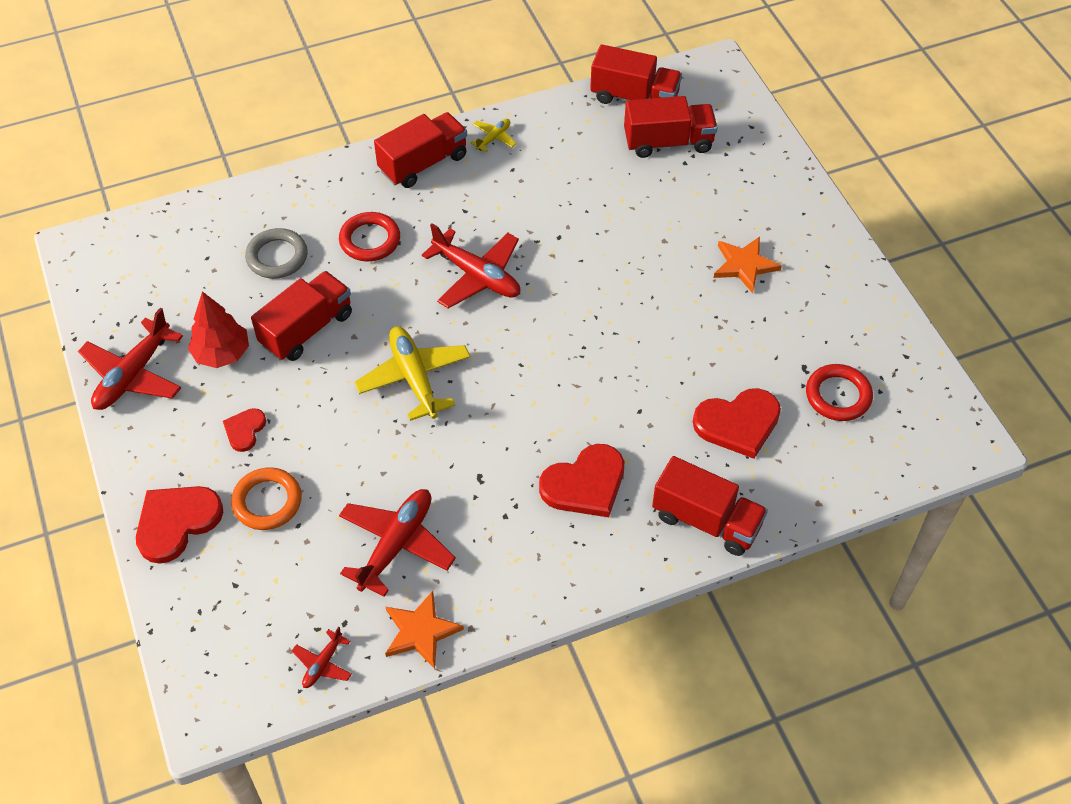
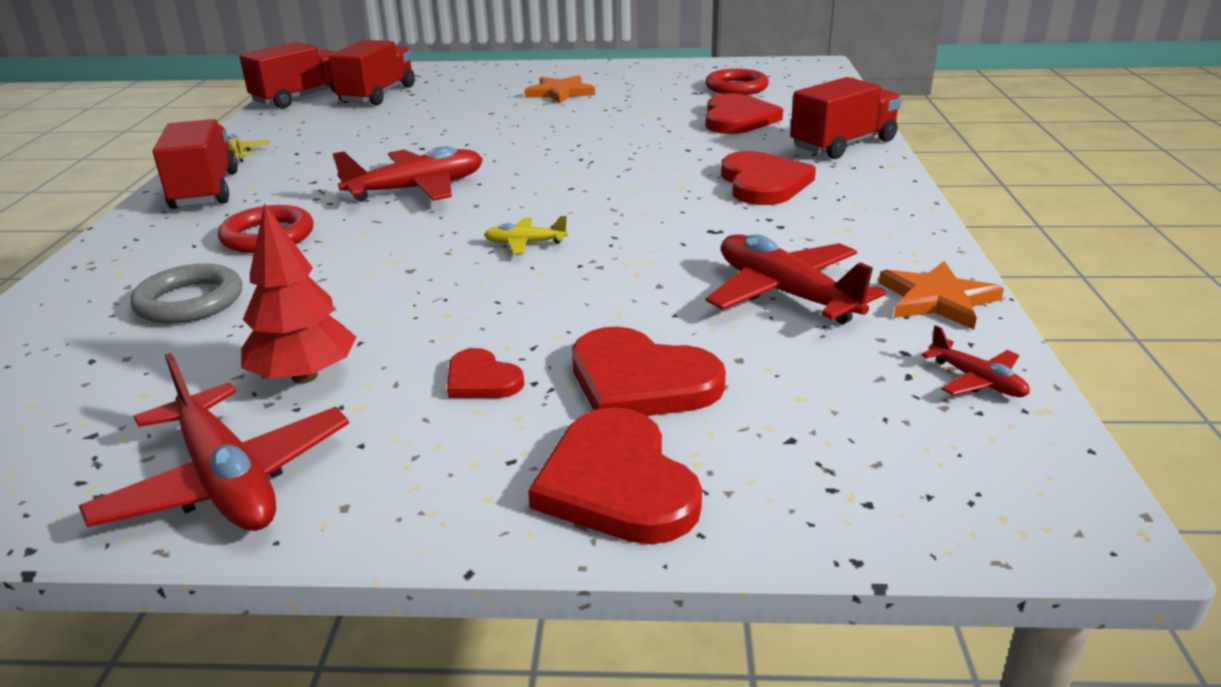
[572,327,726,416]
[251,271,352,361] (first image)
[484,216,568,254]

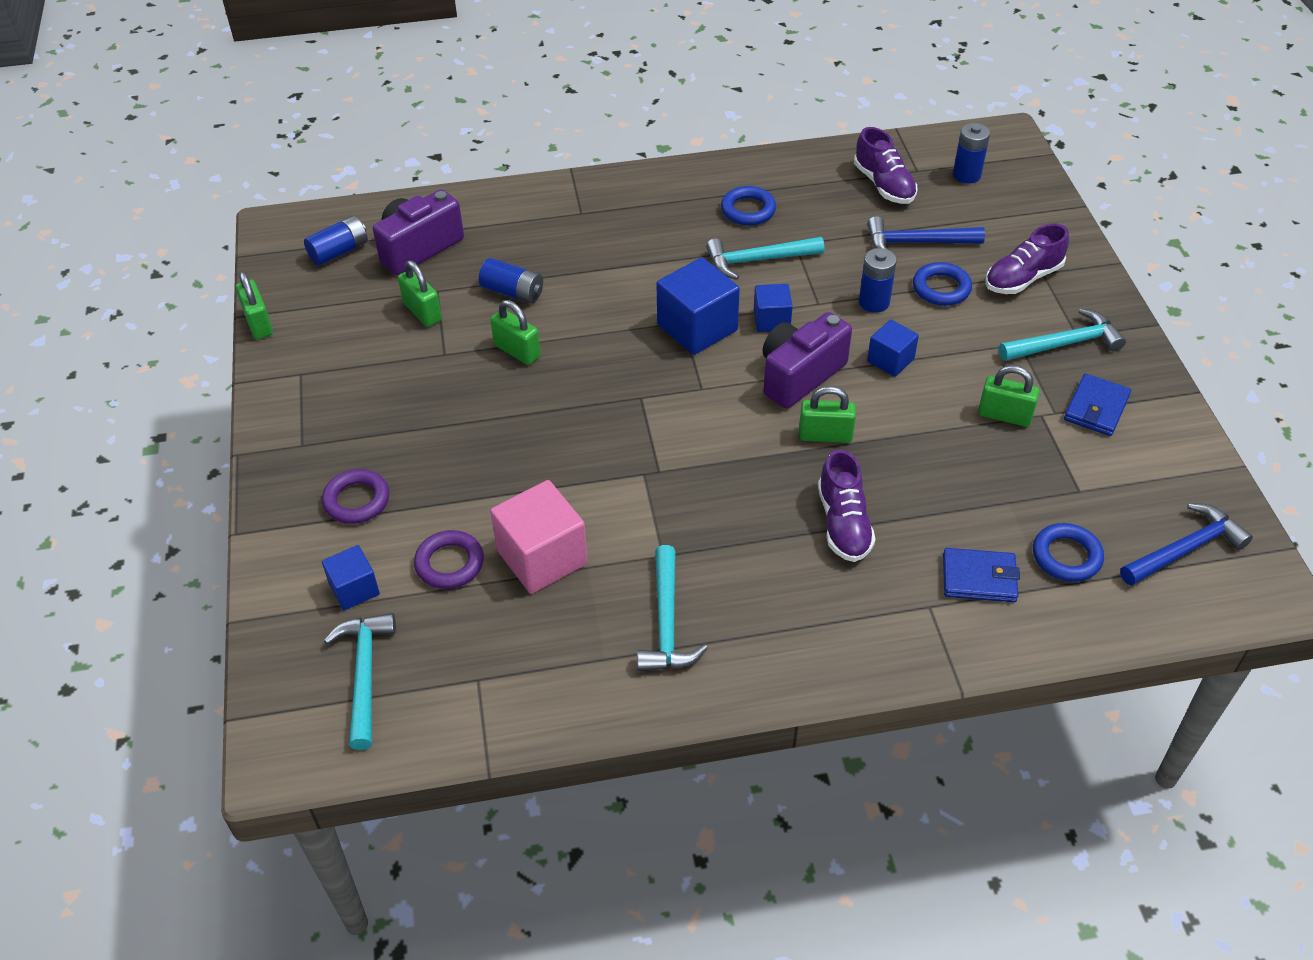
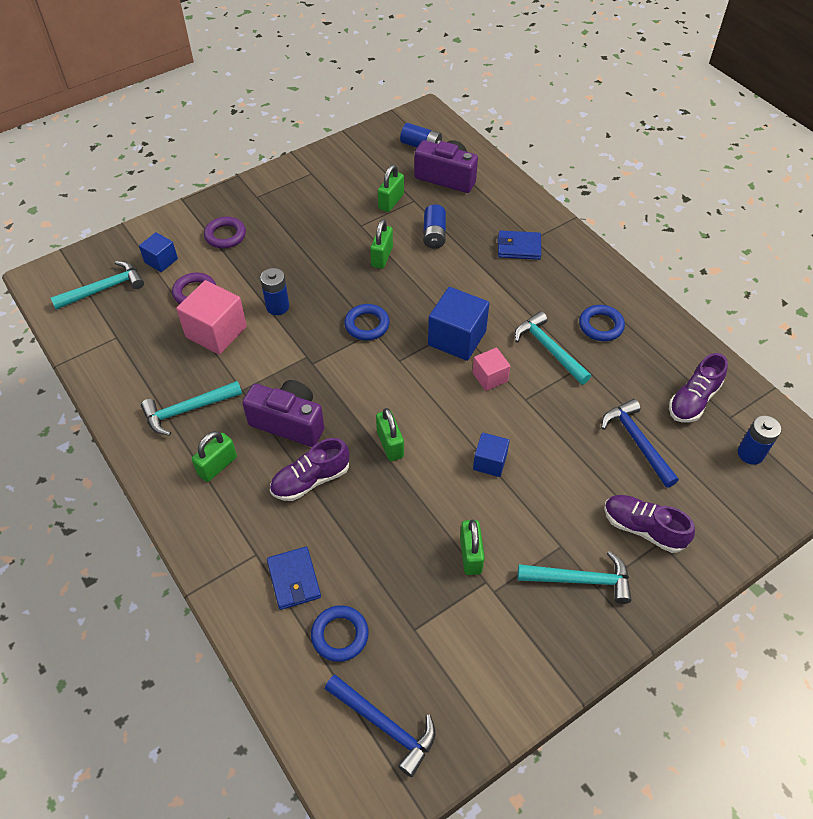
[192,431,237,482]
[472,348,510,391]
[242,380,324,447]
[260,268,289,315]
[344,304,390,340]
[518,551,632,604]
[497,230,541,260]

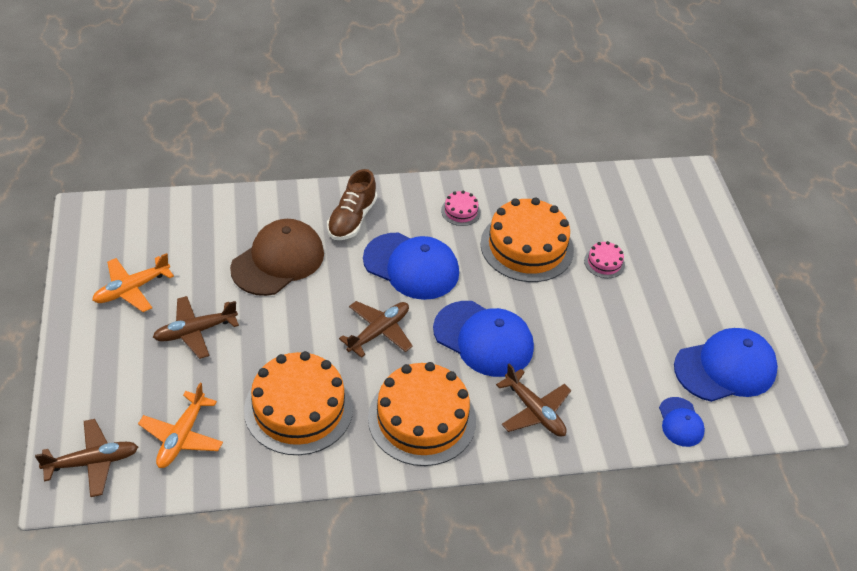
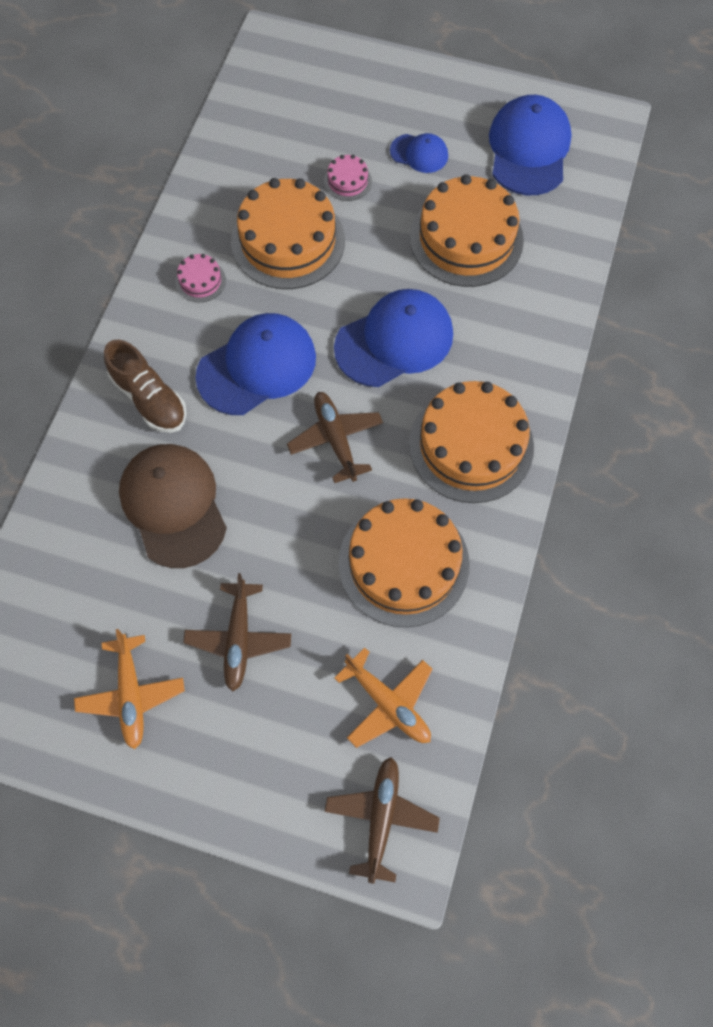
[496,363,571,437] (first image)
[390,133,448,173]
[410,174,524,287]

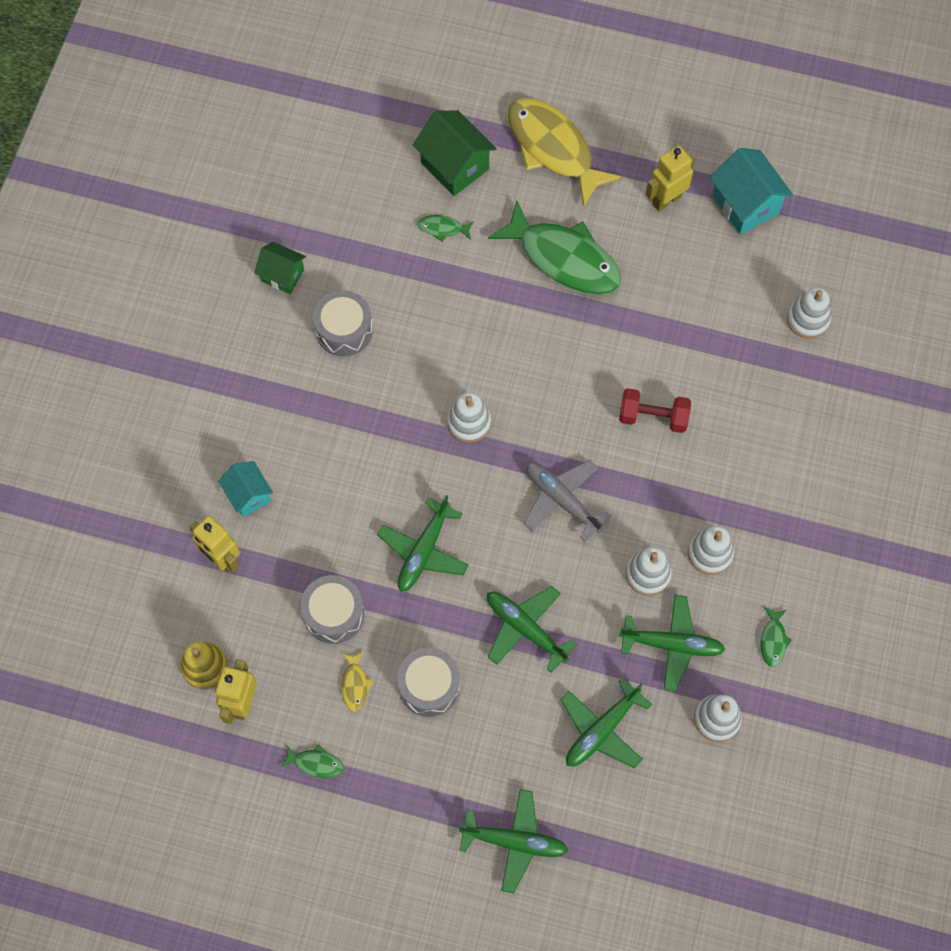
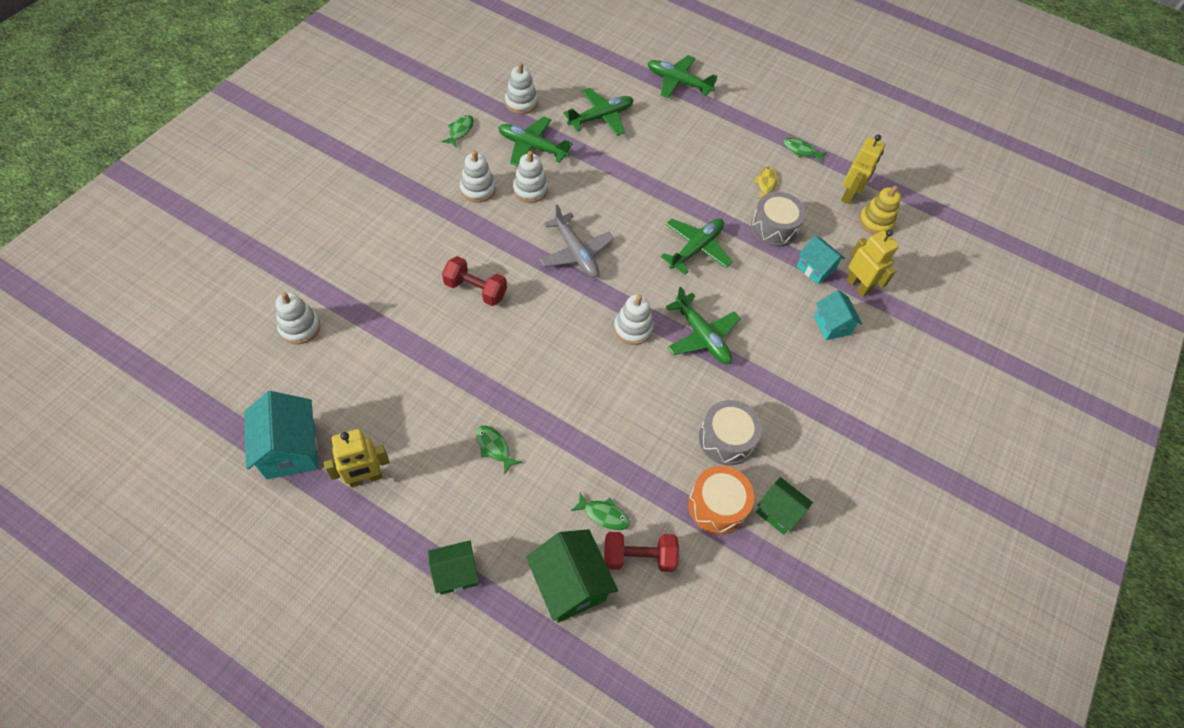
[397,648,460,717] (first image)
[666,287,741,364]
[476,426,522,475]
[428,540,479,595]
[604,532,679,572]
[688,466,754,534]
[797,235,845,284]

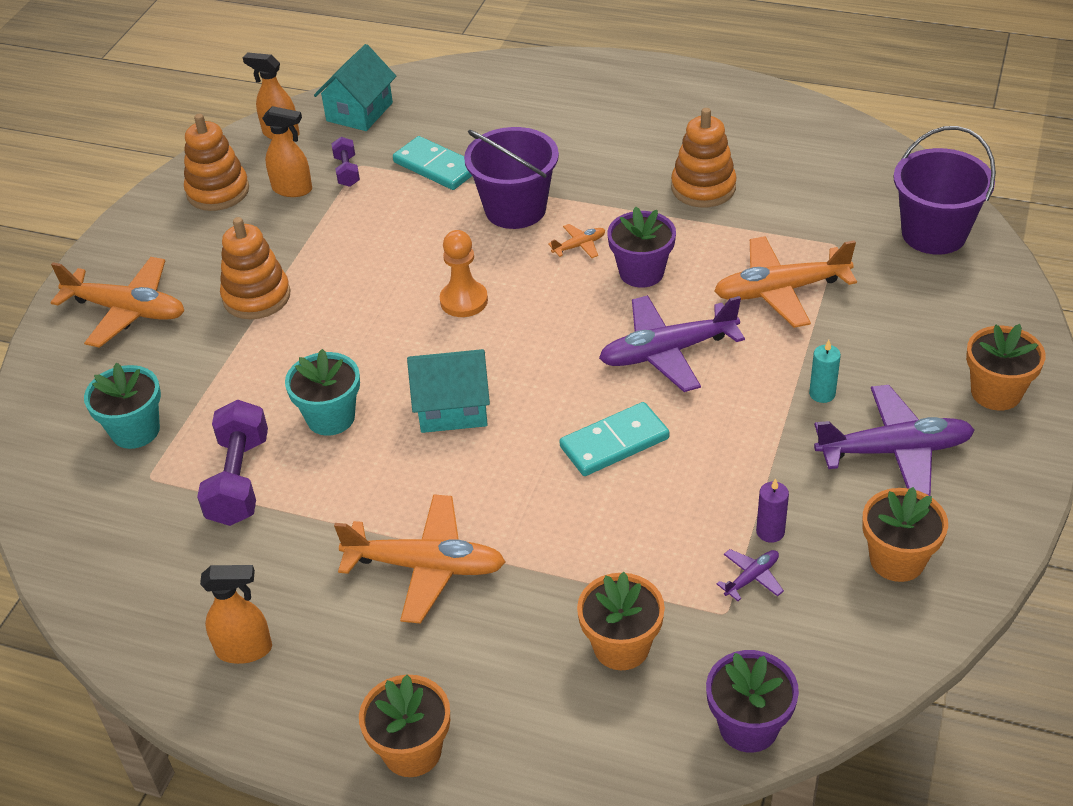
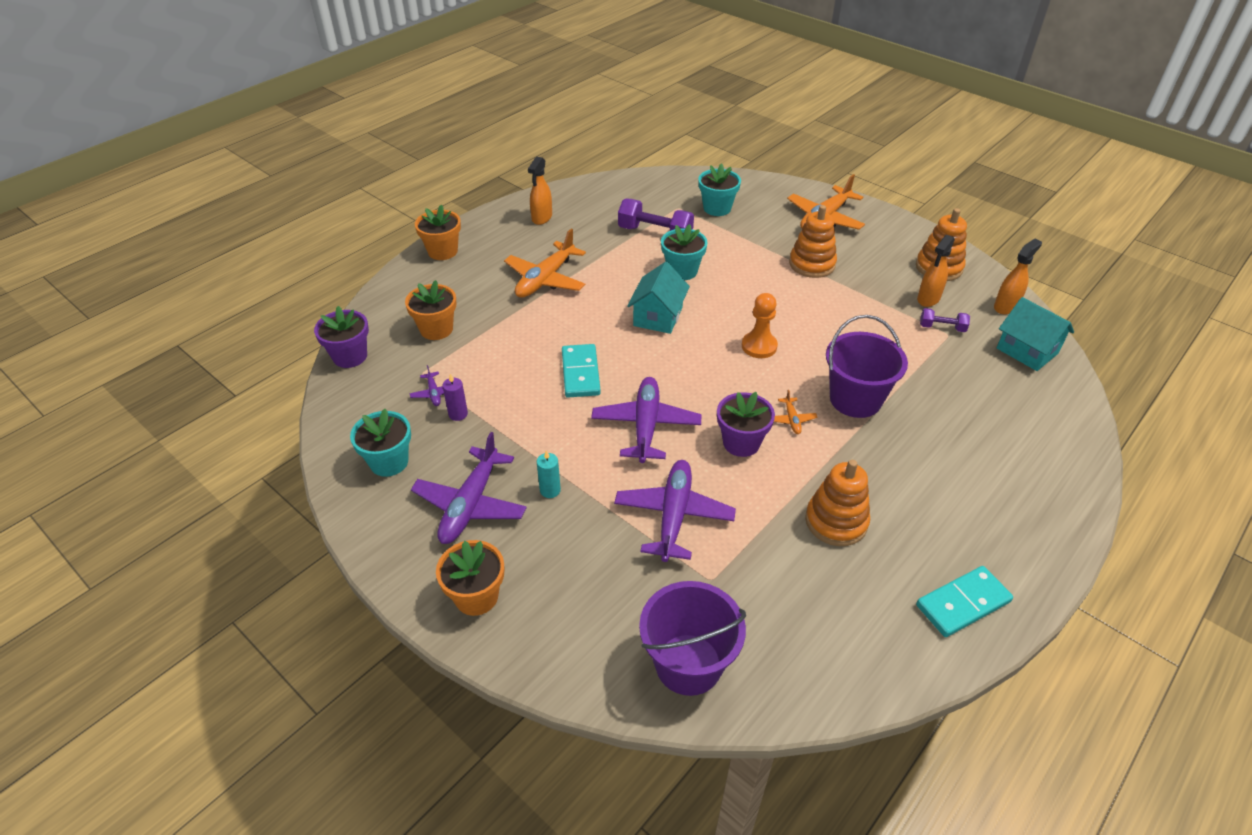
[916,566,1013,637]
[614,460,736,562]
[350,409,411,477]

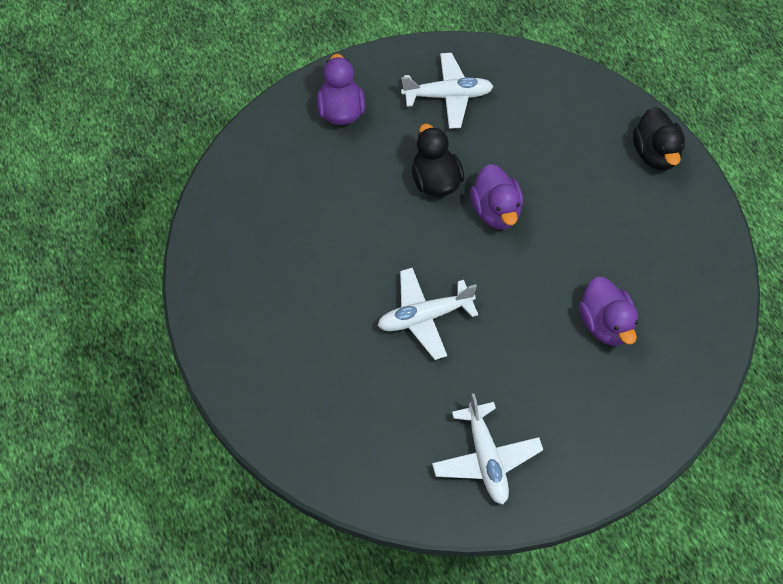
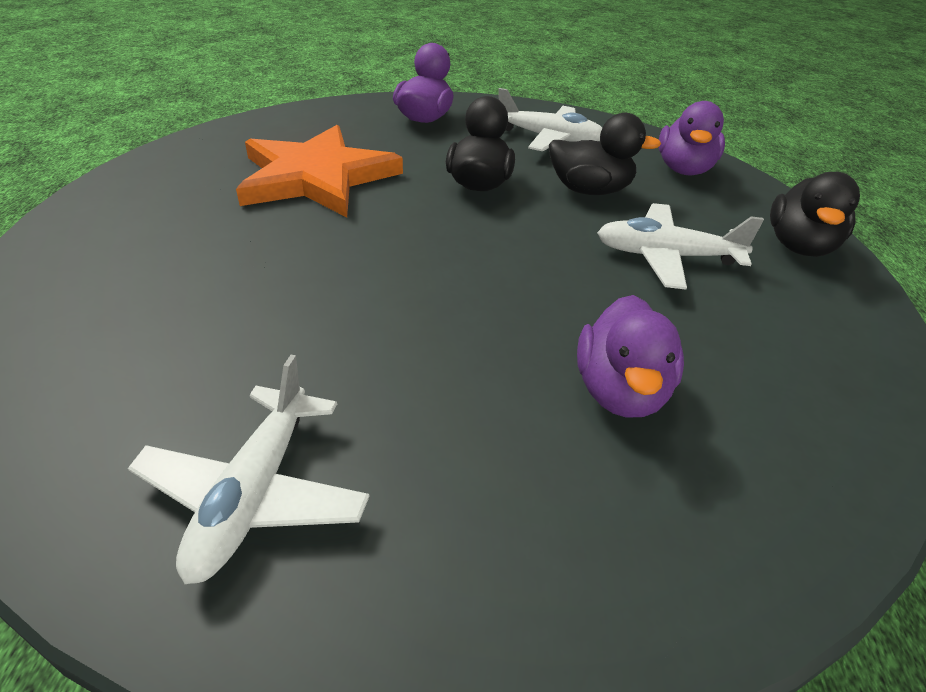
[597,203,764,290]
[659,101,725,175]
[236,125,403,217]
[549,113,661,195]

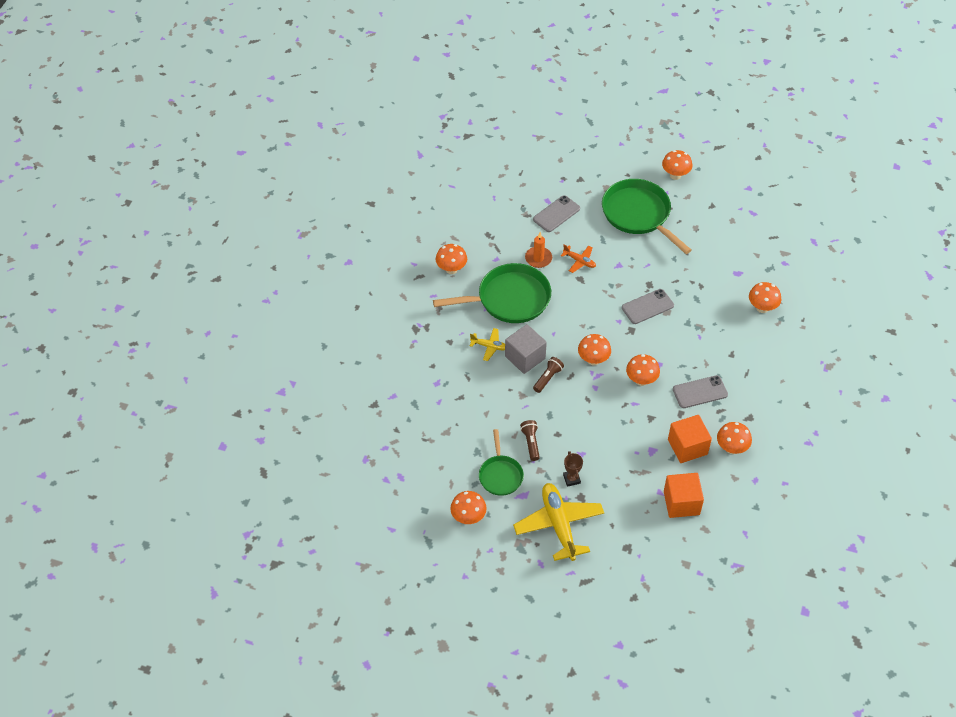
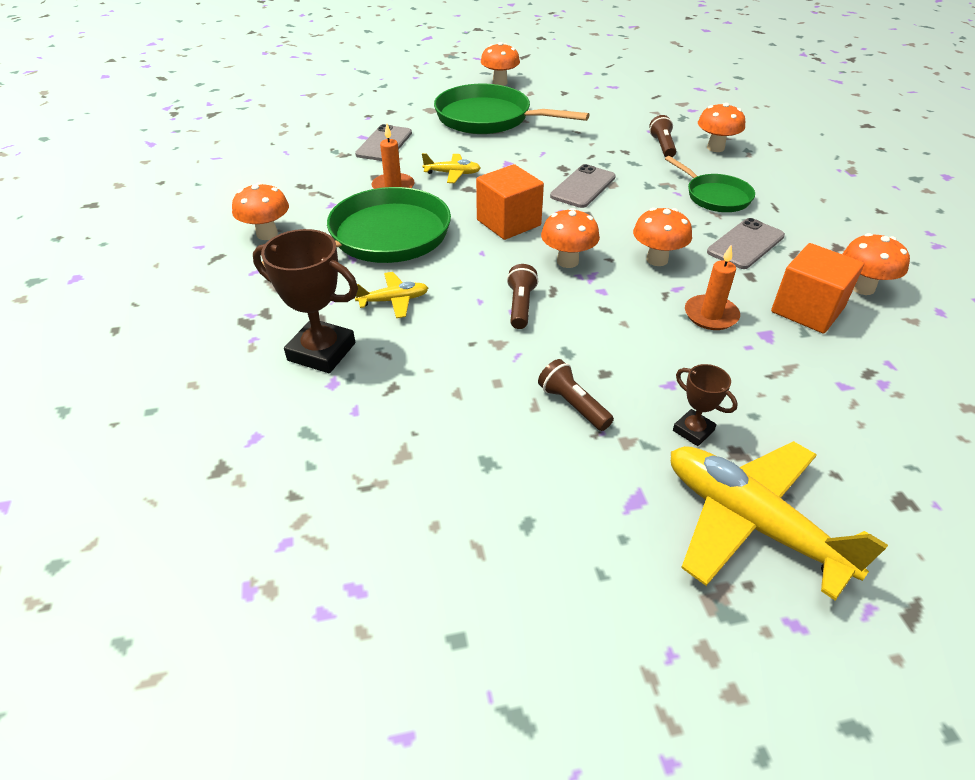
[450,491,486,524] (first image)
[665,156,755,212]
[505,324,547,374] (first image)
[422,153,481,183]
[476,164,544,240]
[253,229,358,373]
[649,115,676,157]
[685,245,740,330]

